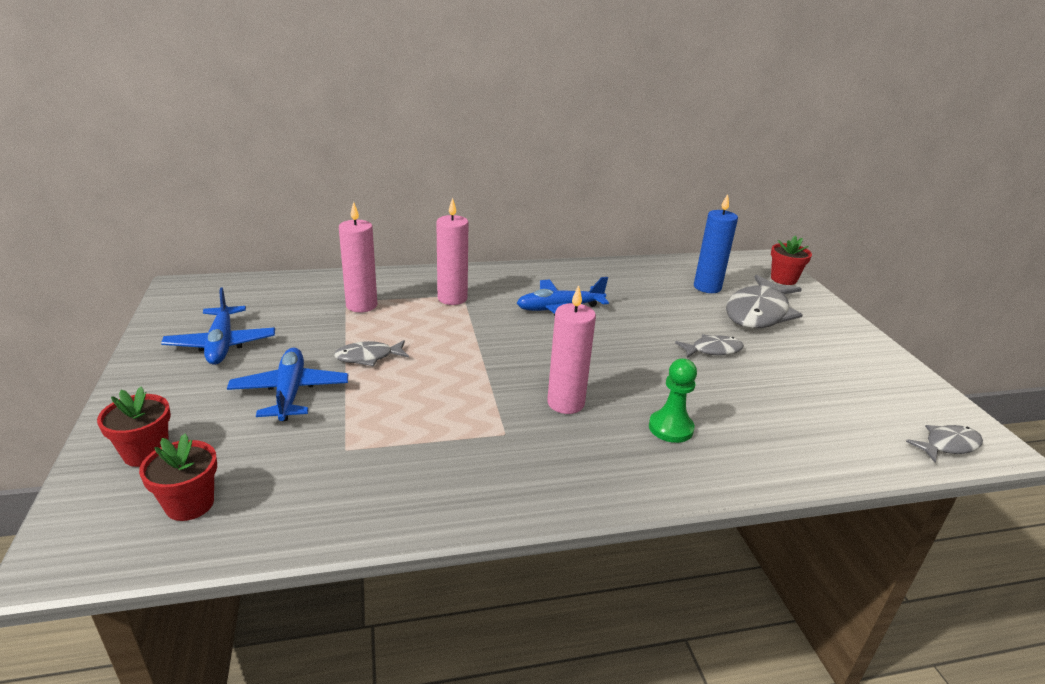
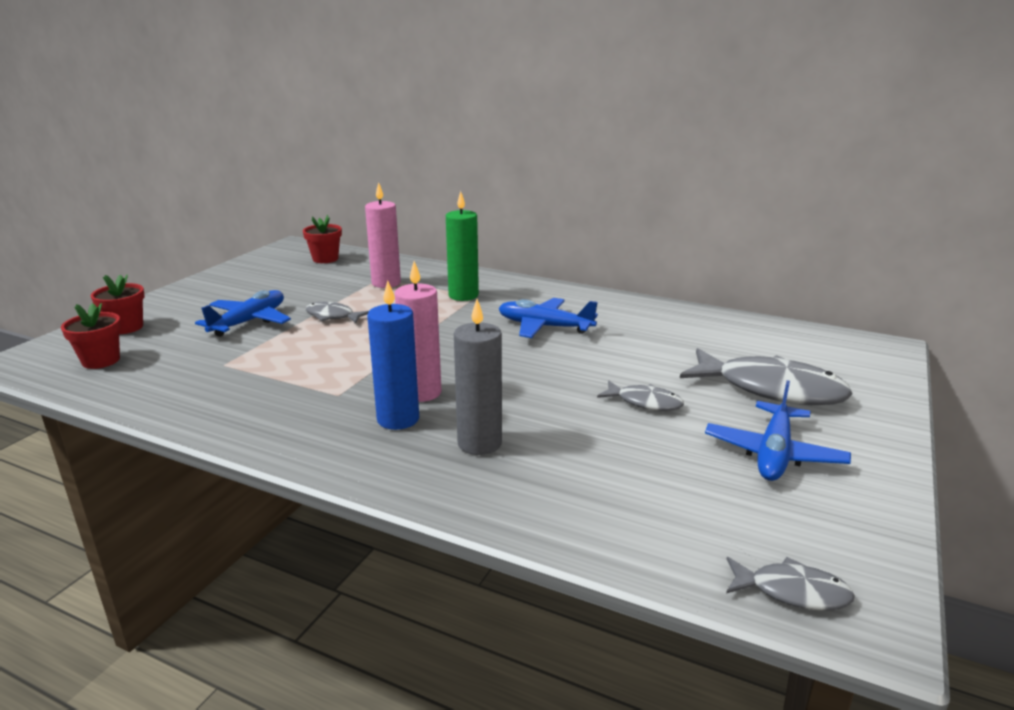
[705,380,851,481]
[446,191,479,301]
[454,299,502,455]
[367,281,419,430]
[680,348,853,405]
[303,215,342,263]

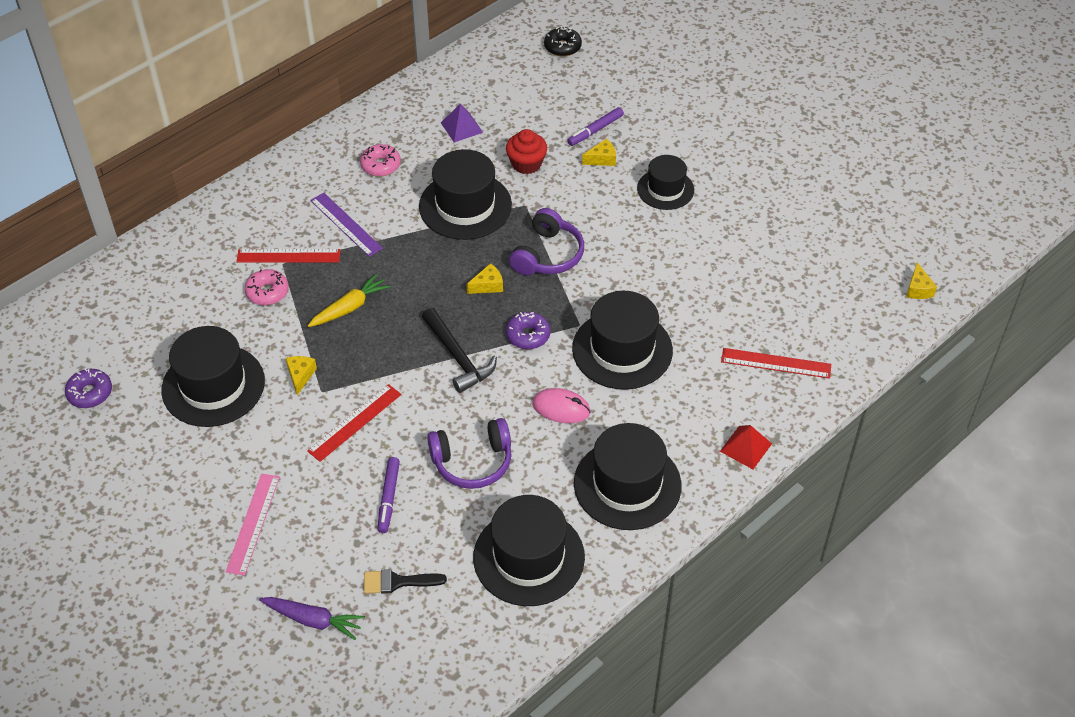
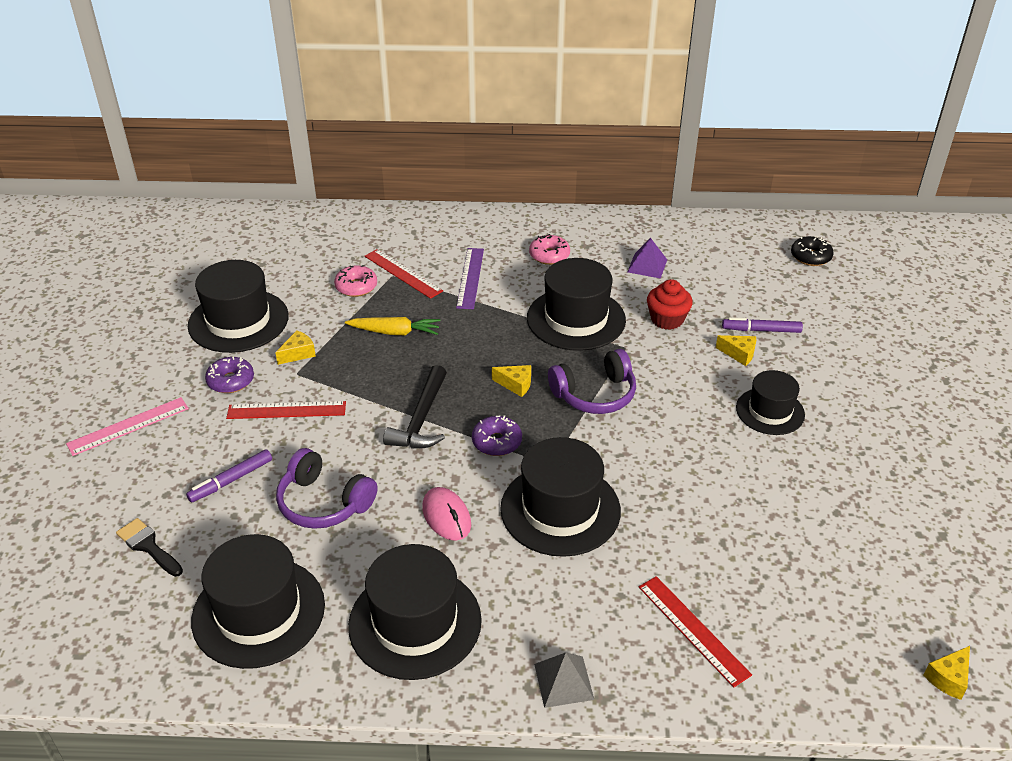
[205,356,254,393]
[259,597,365,640] (first image)
[534,653,594,708]

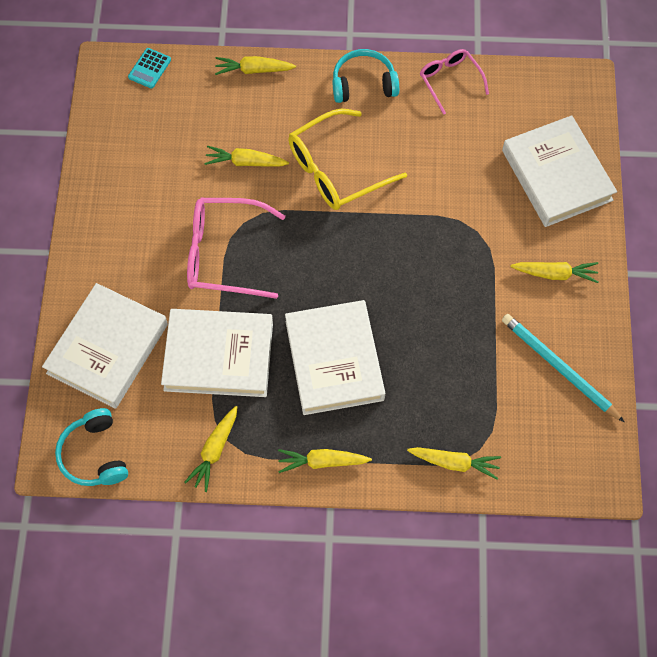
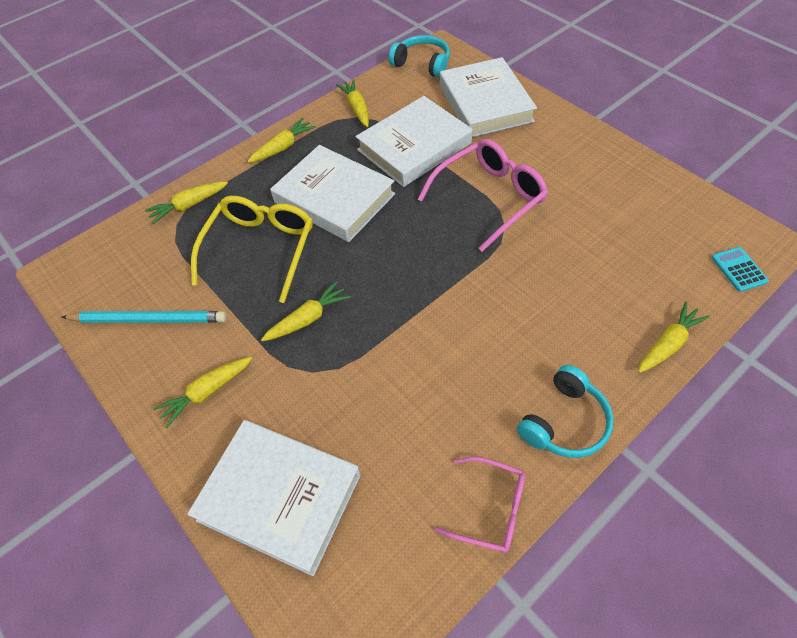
[261,281,351,341]
[191,196,313,303]

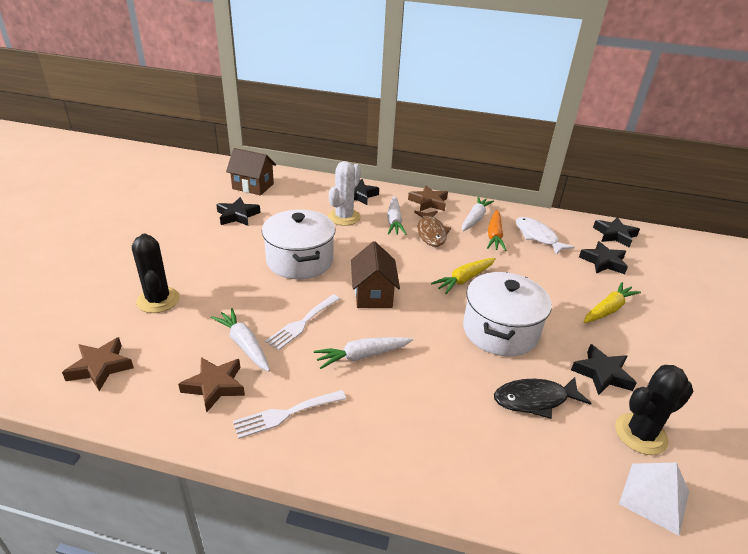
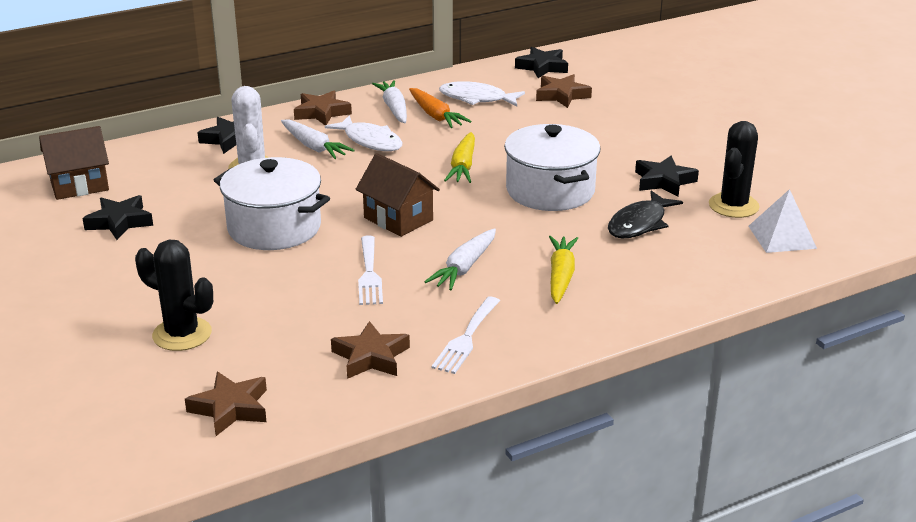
[211,308,270,372] (first image)
[325,115,402,151]
[536,74,592,108]
[549,236,579,304]

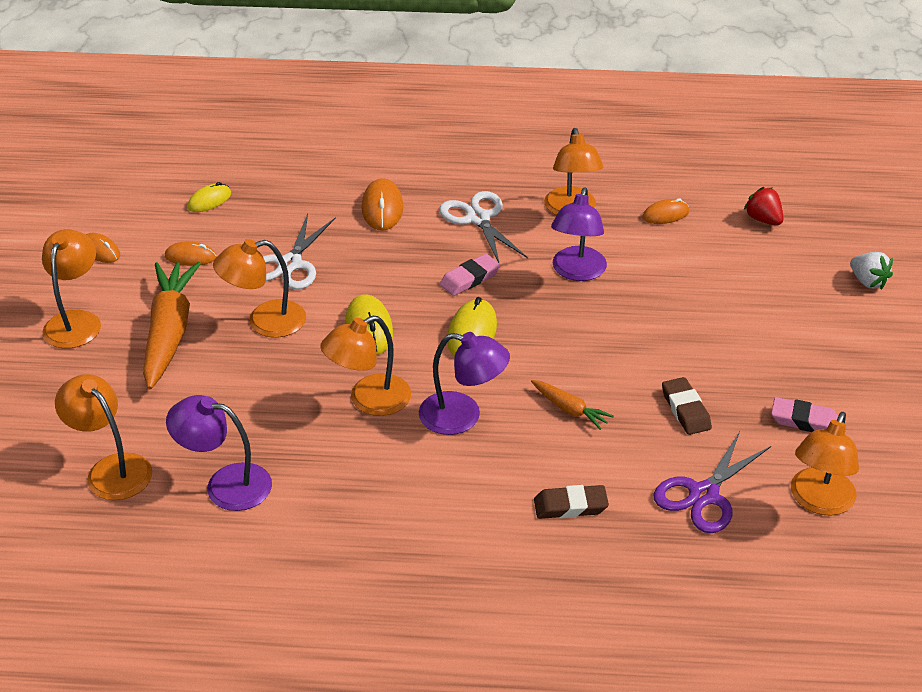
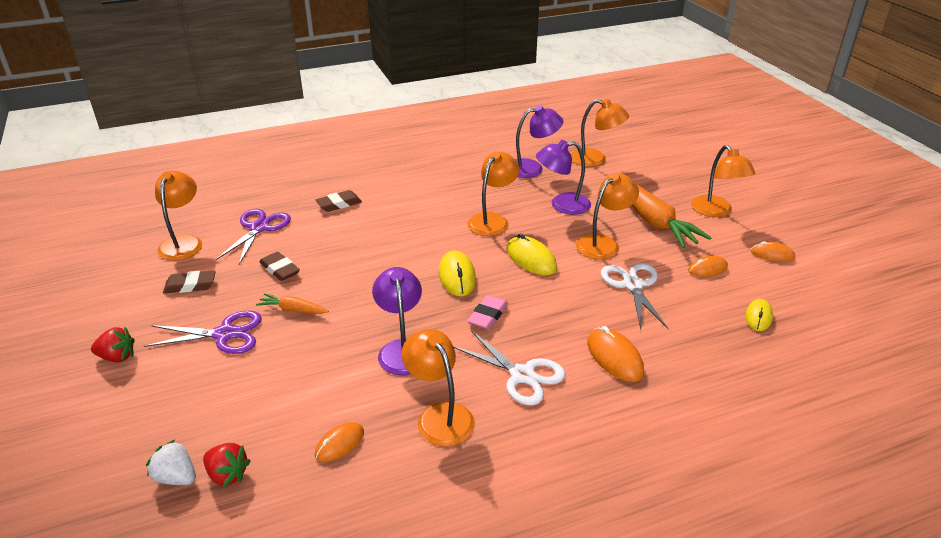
[536,140,591,215]
[256,293,329,314]
[163,271,216,293]
[146,440,196,485]
[91,327,135,362]
[144,311,262,354]

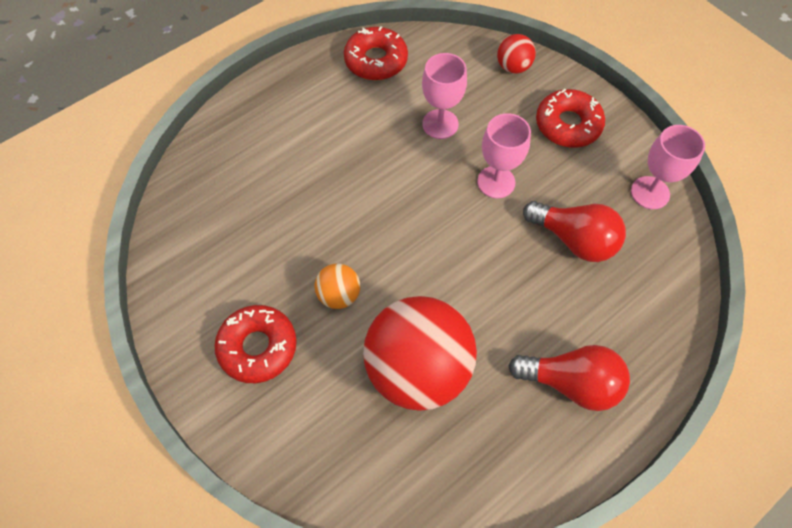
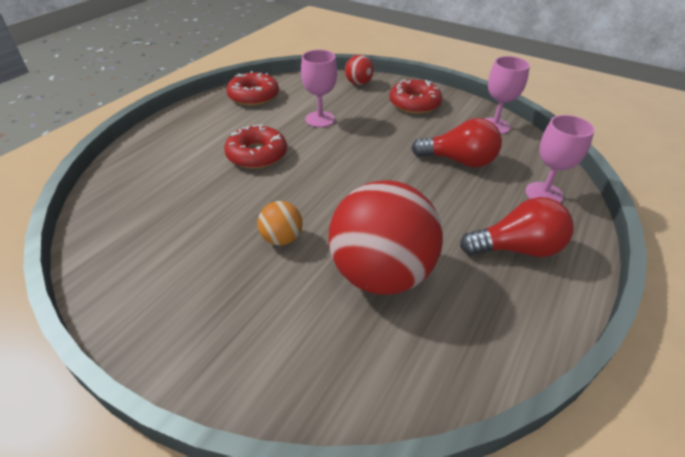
[224,125,287,169]
[526,115,595,203]

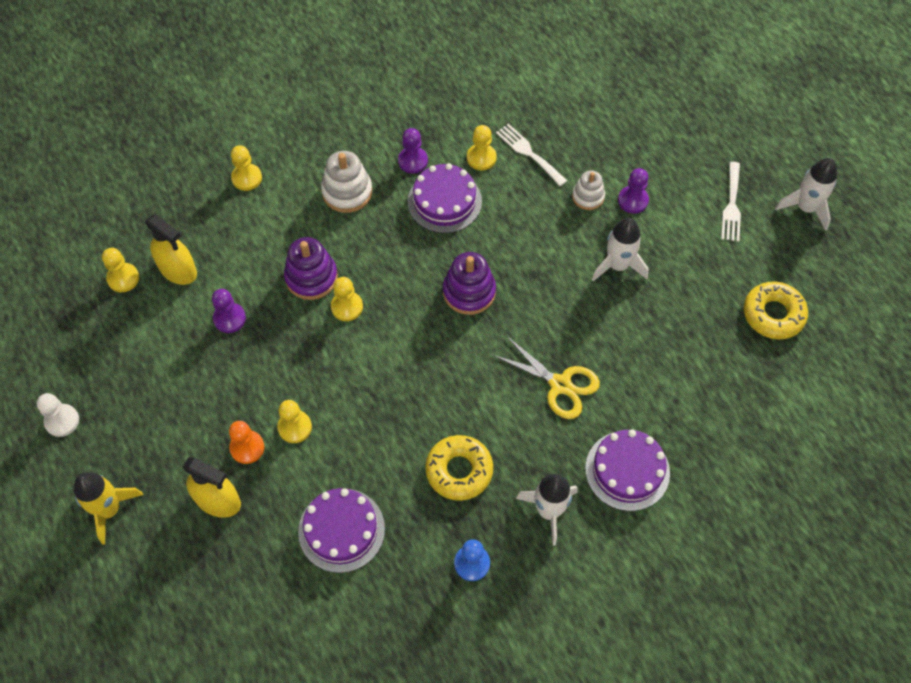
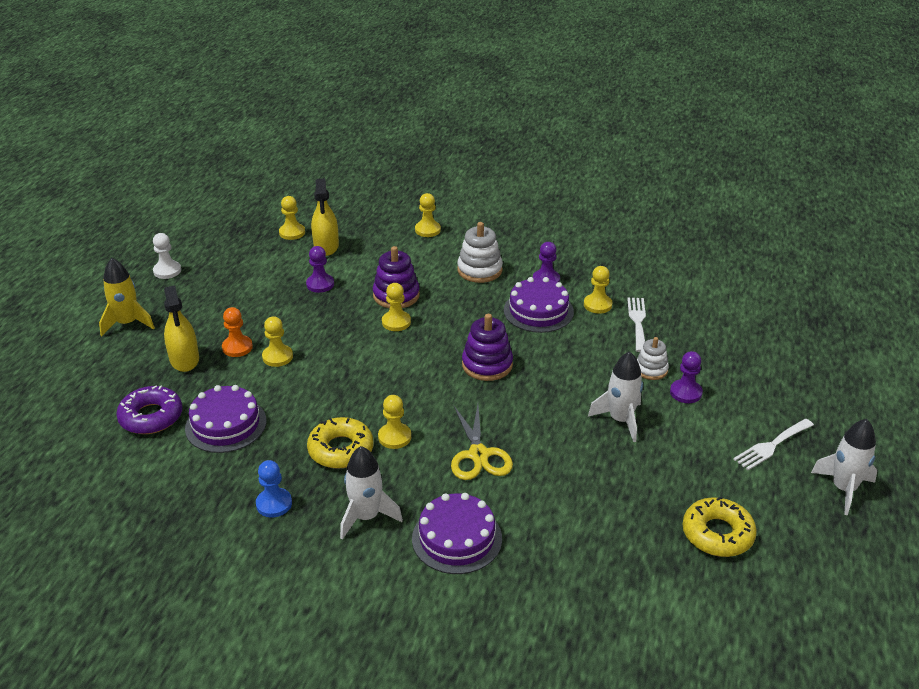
[116,385,182,434]
[378,395,411,449]

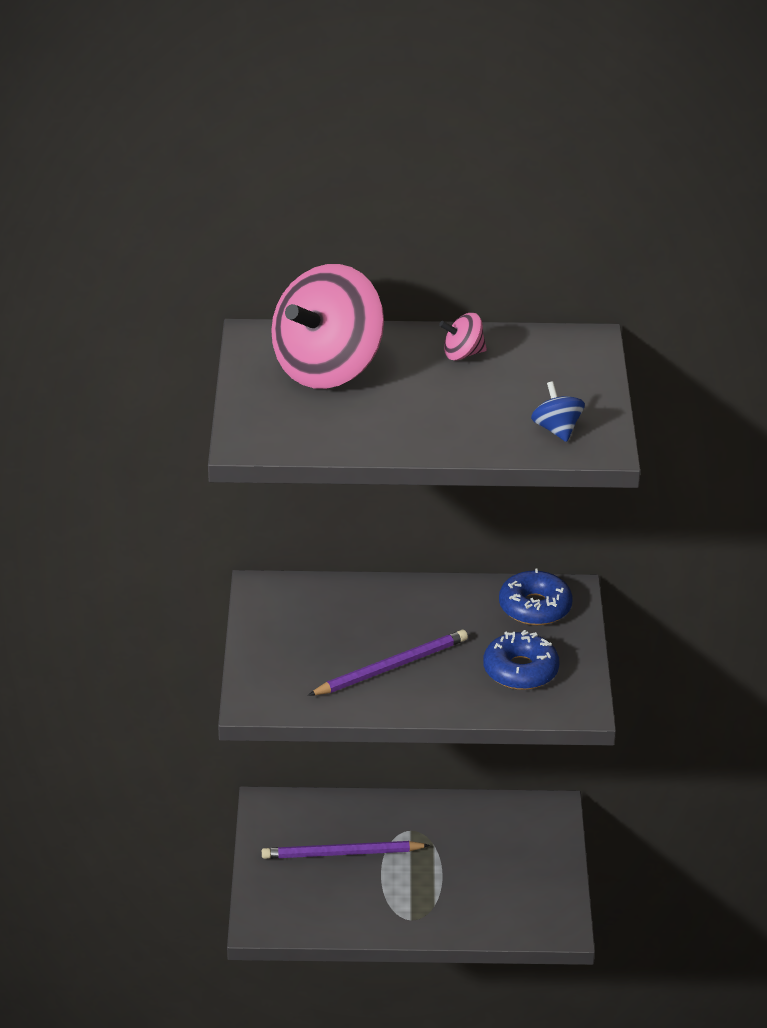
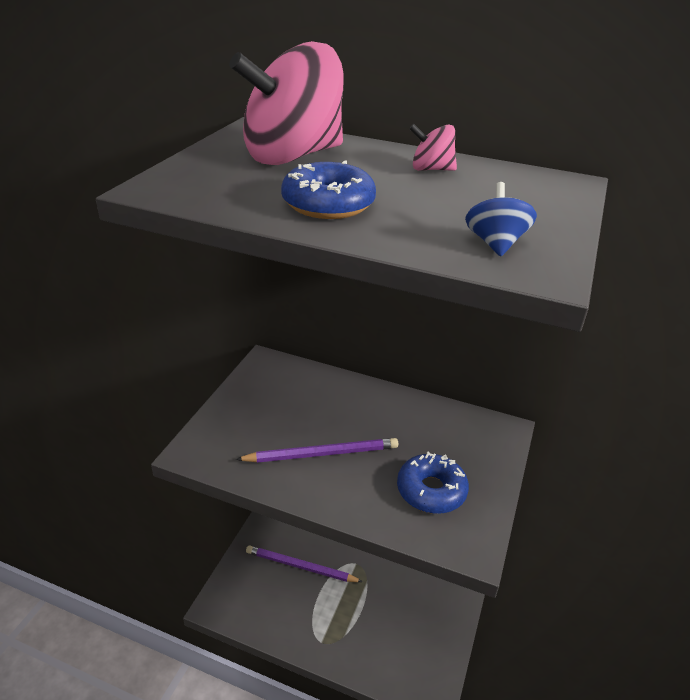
[281,160,376,219]

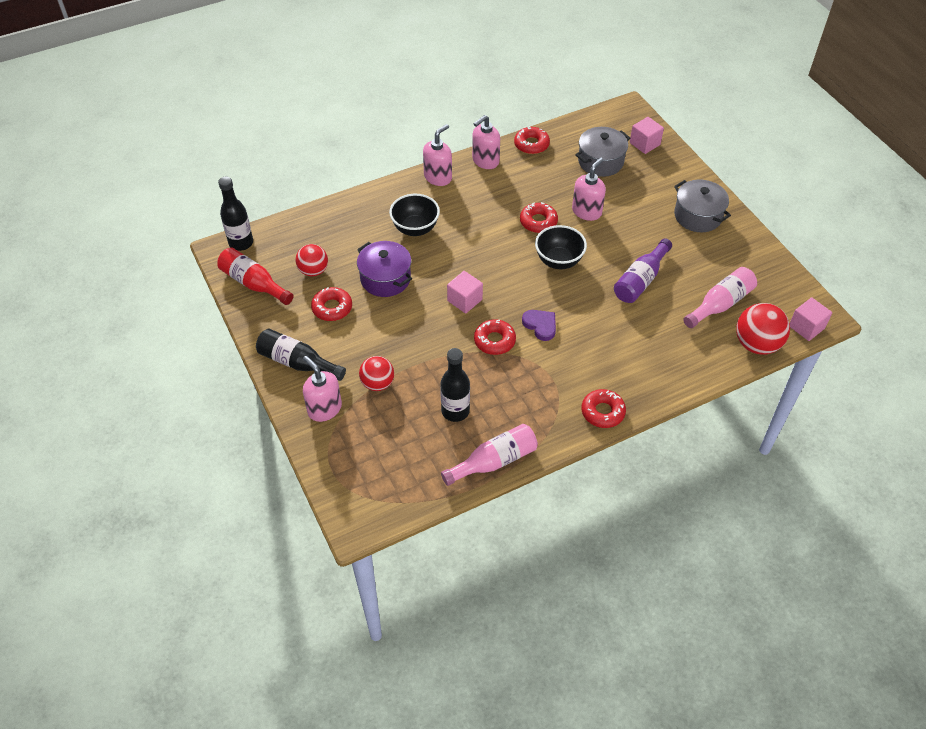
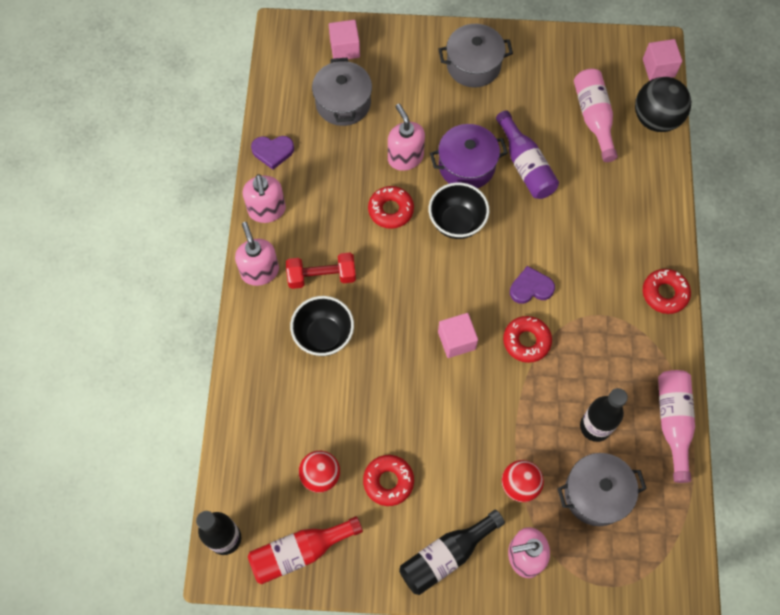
[430,124,508,188]
[251,136,294,170]
[635,77,691,132]
[286,252,356,289]
[557,453,647,526]

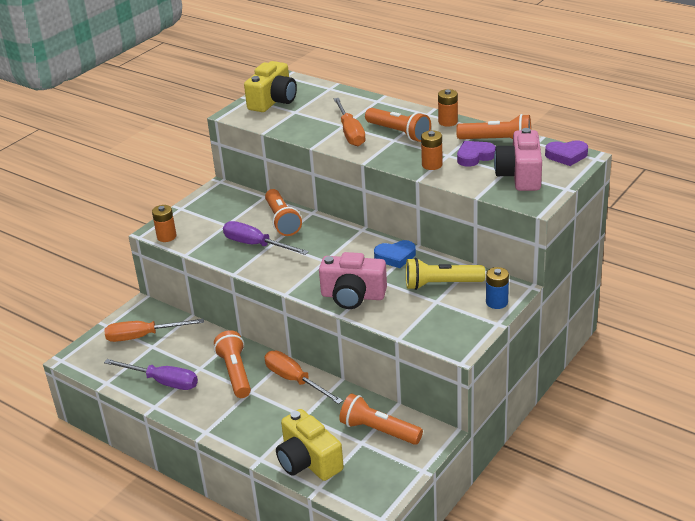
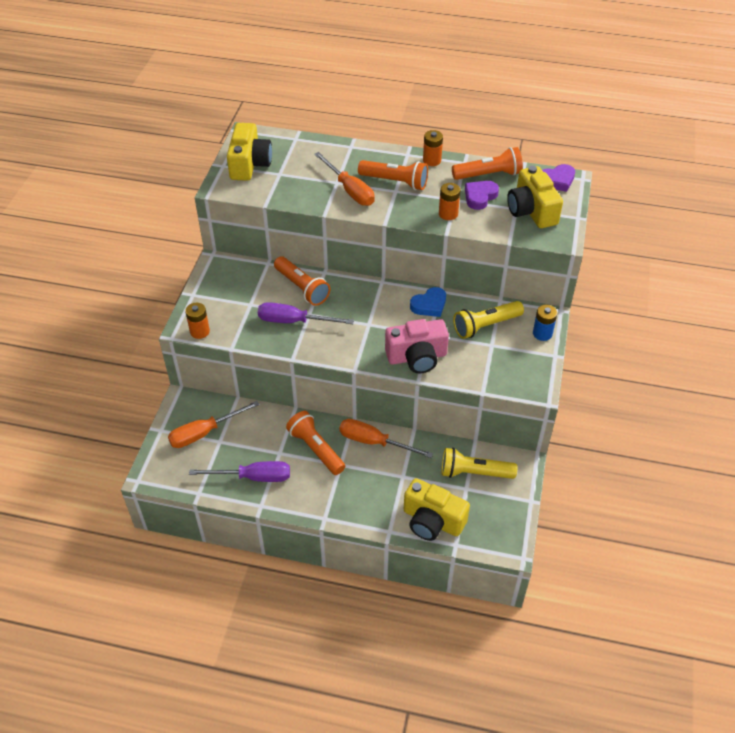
[442,448,517,479]
[507,166,563,228]

